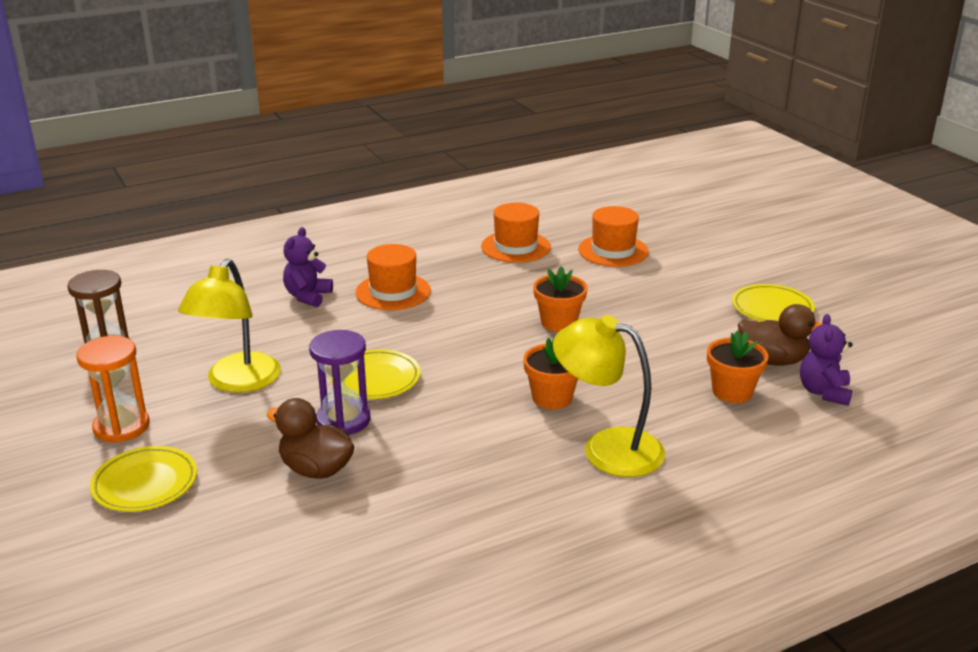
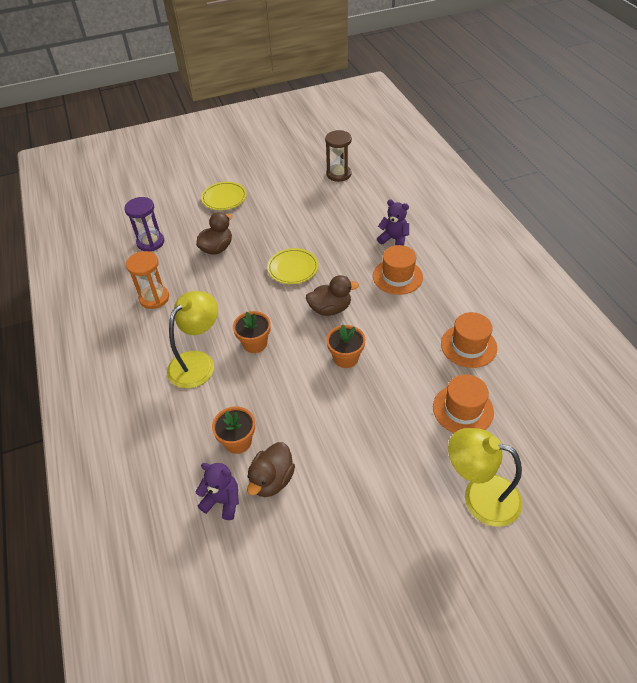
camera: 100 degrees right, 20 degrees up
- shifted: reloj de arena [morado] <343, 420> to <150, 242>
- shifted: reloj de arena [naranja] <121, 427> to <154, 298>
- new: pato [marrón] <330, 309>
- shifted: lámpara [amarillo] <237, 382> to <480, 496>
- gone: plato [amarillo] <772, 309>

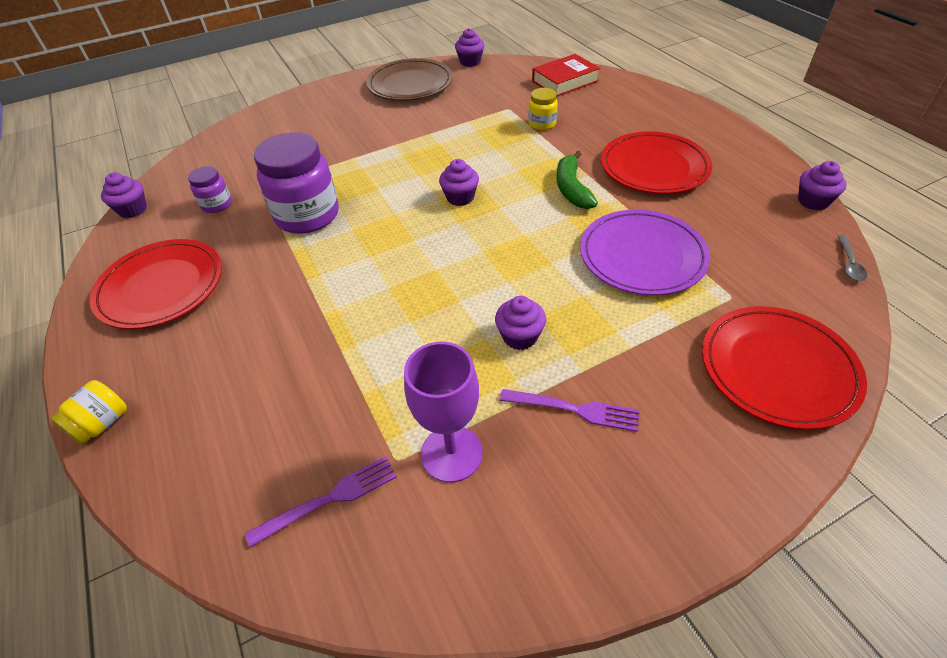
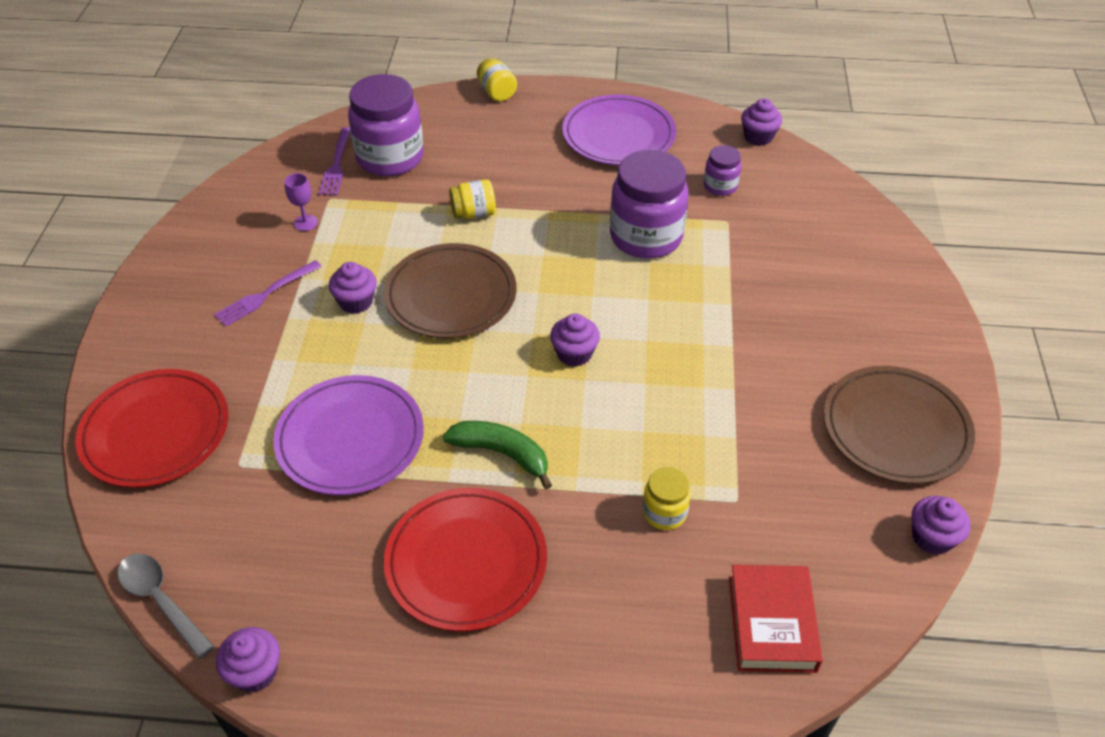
camera: 120 degrees right, 0 degrees up
- scaled: cuchara [gris] <849, 264> = <161, 601> x1.59
- scaled: copa [morado] <451, 453> = <305, 223> x0.51
- new: tarro [morado] <390, 158>
- new: plato [marrón] <451, 295>
- new: tarro [amarillo] <473, 213>
- repainted: plato [rojo] <161, 287> to plato [morado] <618, 135>

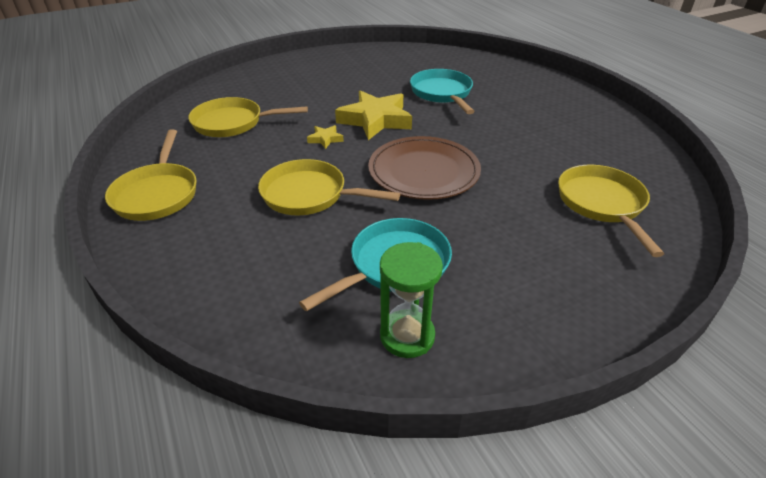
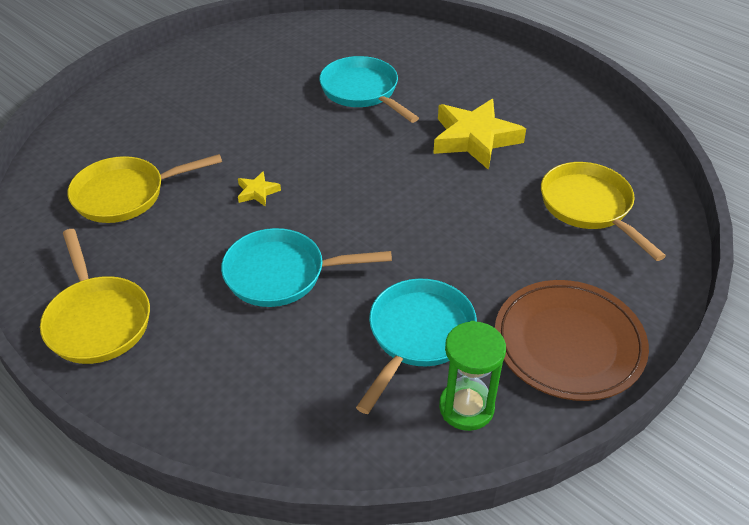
camera: 20 degrees left, 5 degrees up
- repainted: sartén [amarillo] <309, 195> to sartén [turquesa] <282, 274>
- shifted: estrella [amarillo] <375, 120> to <474, 139>
- shifted: plato [marrón] <423, 172> to <568, 343>

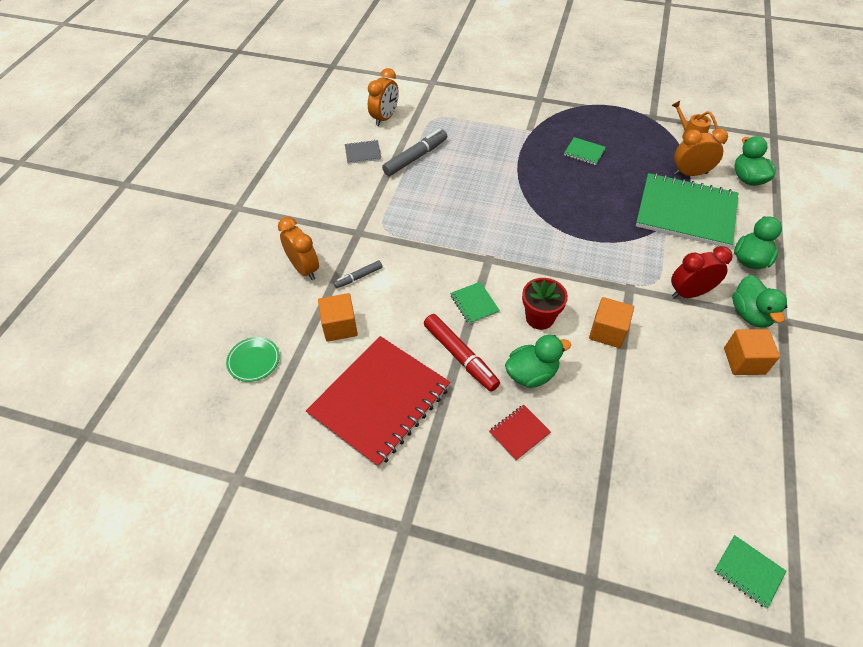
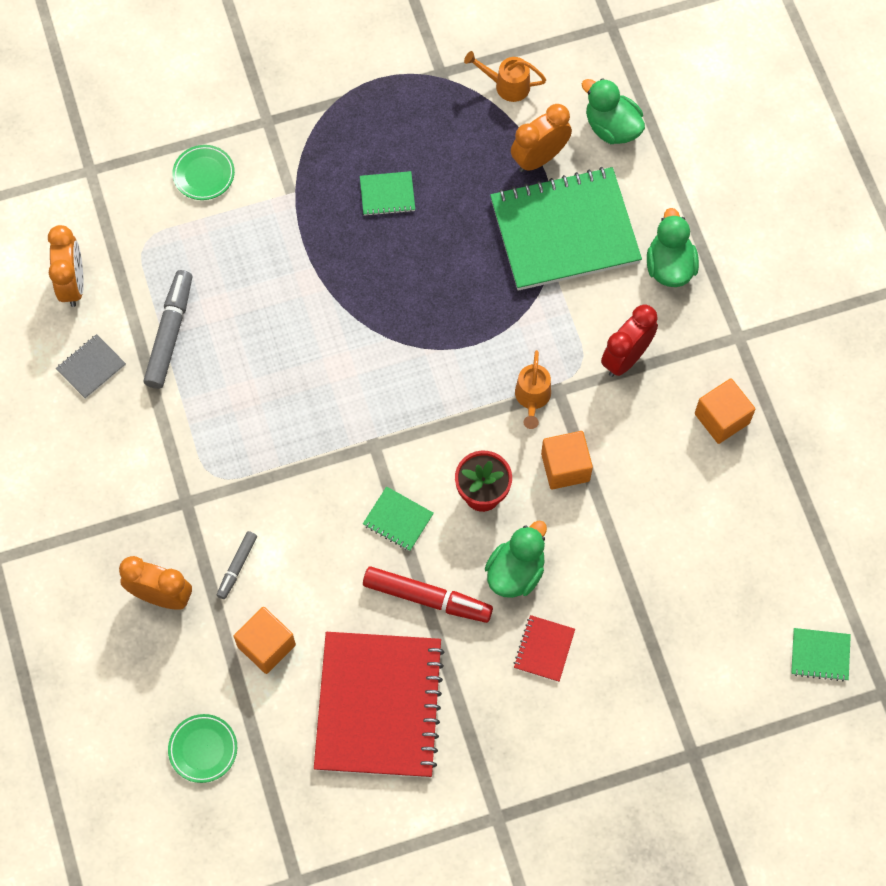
camera: 35 degrees left, 15 degrees up
- new: plato [verde] <204, 174>
- new: regadera [naranja] <532, 398>
- gone: pato [verde] <750, 314>

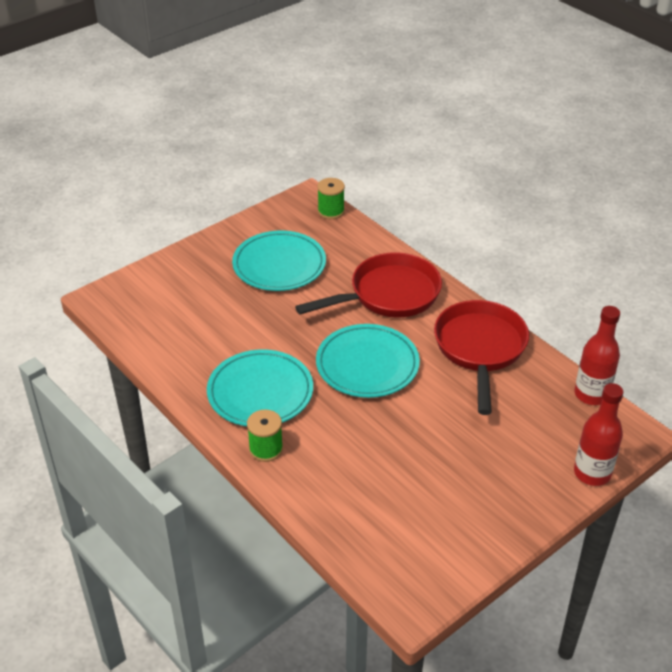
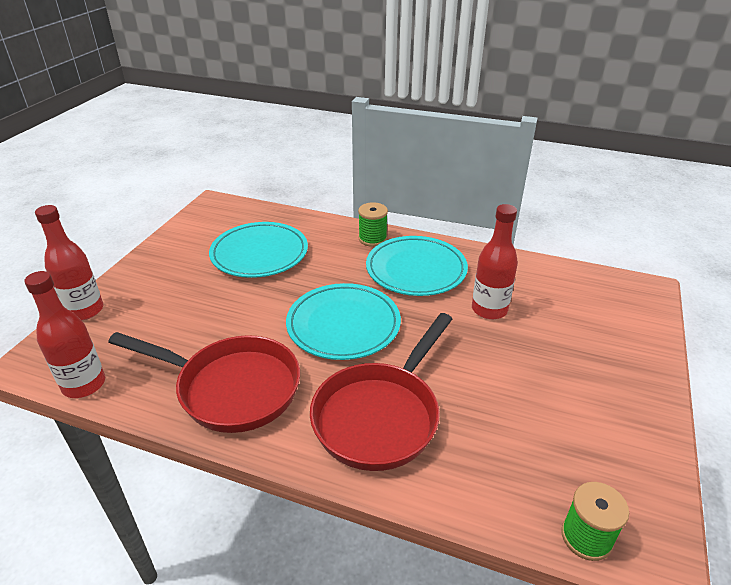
camera: 150 degrees right, 5 degrees down
- rotated: sartén [rojo] <480, 349> = <231, 388> 45 degrees counterclockwise
- shifted: plato [turquesa] <279, 265> to <259, 254>
- new: botella [rojo] <489, 309>

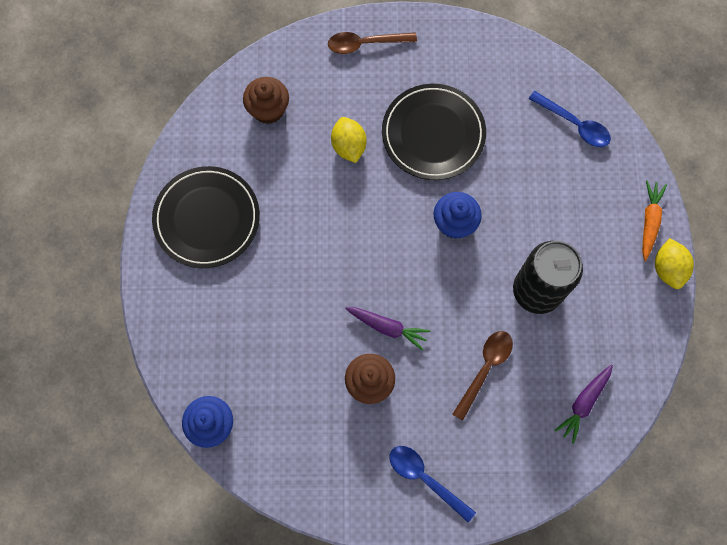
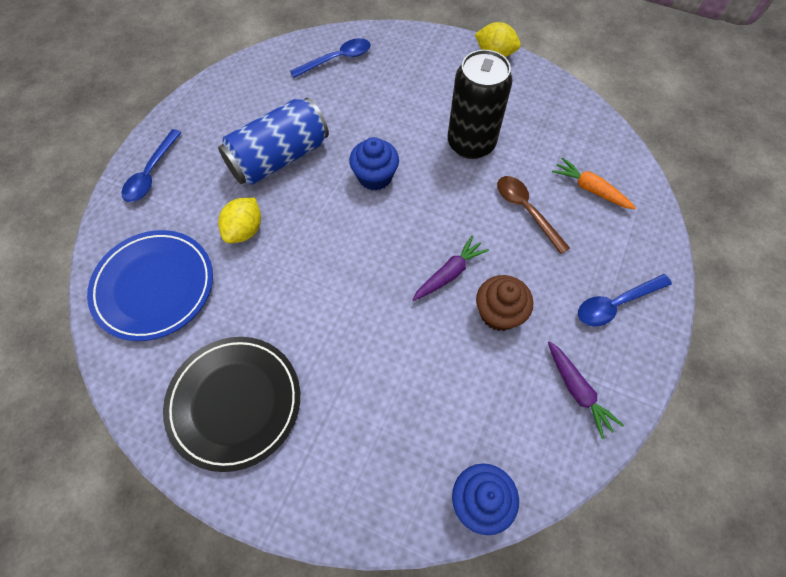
camera: 65 degrees left, 10 degrees down
- swapped: magdalena [marrón] <268, 109> to plato [azul] <154, 286>
- repainted: cuchara [marrón] <365, 44> to cuchara [azul] <151, 174>
- swapped: plato [negro] <433, 134> to lata [azul] <279, 158>
- rotated: limón [amarillo] <349, 146> = <245, 230> 75 degrees counterclockwise
- shifted: zanahoria [morado] <584, 403> to <577, 391>
- shifted: zanahoria [naranja] <649, 221> to <590, 189>

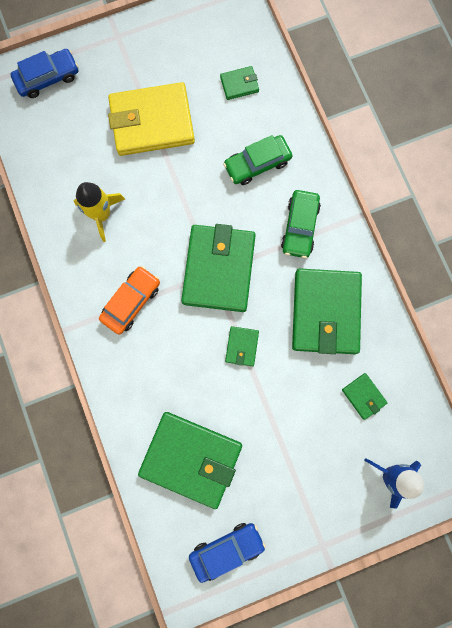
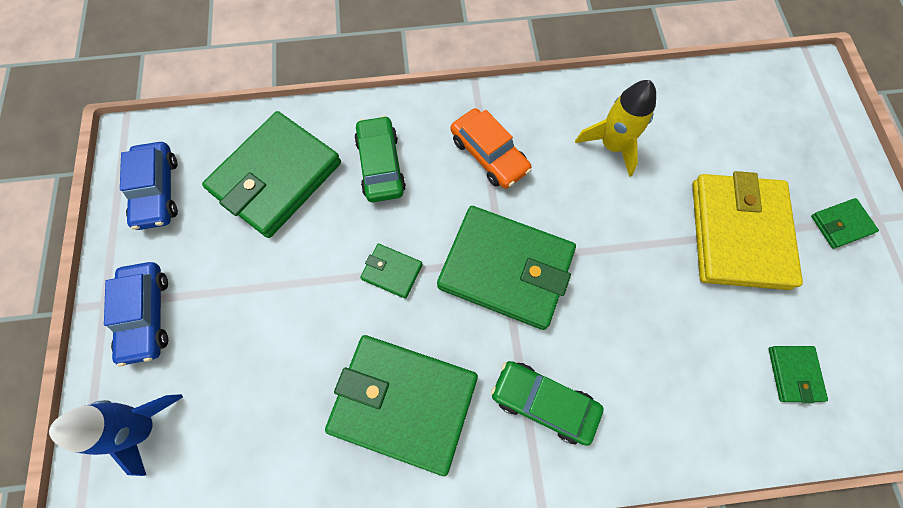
camera: 105 degrees right, 10 degrees down
- shifted: coche [azul] <47, 78> to <146, 315>
- shifted: coche [verde] <257, 164> to <381, 165>
- shifted: cartera [verde] <363, 396> to <841, 224>

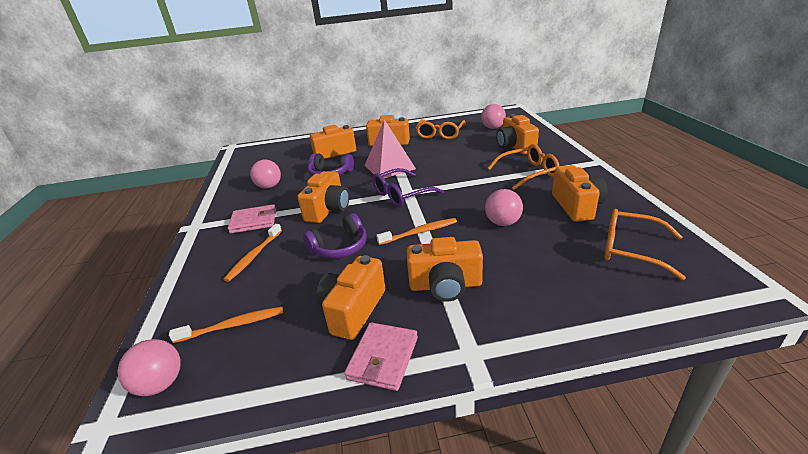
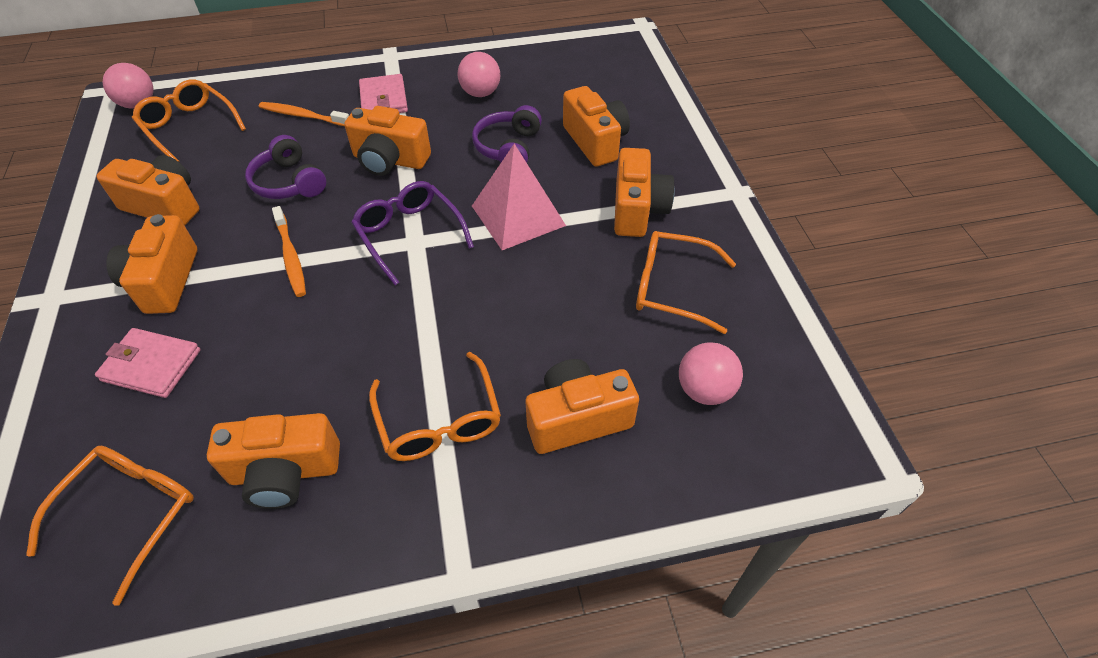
camera: 85 degrees right, 20 degrees up
- shifted: cartera [rosa] <383, 358> to <151, 365>
- swapped: cepillo de dientes [naranja] <232, 325> to gafas [naranja] <189, 126>
- gone: pelota [rosa] <503, 223>

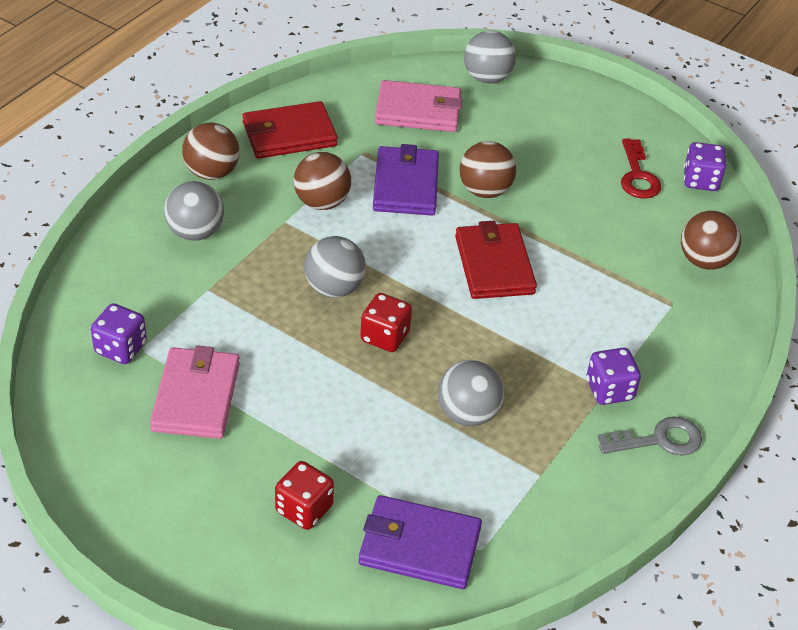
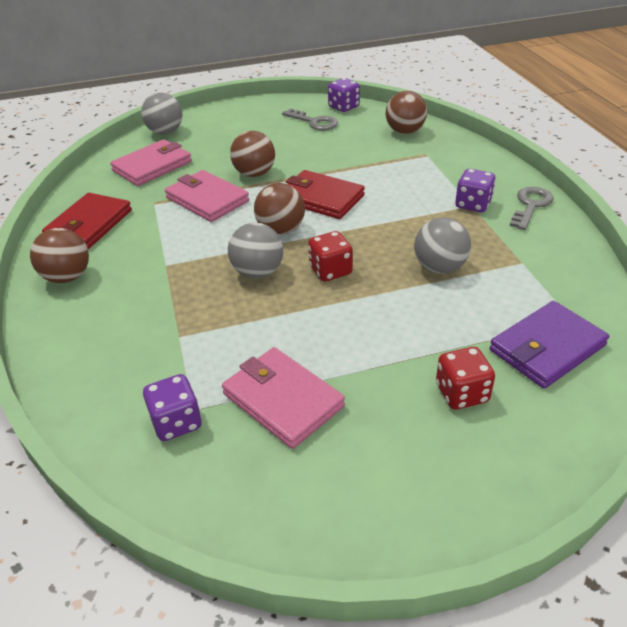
camera: 45 degrees left, 5 degrees down
- repainted: cartera [morado] <406, 185> to cartera [rosa] <207, 199>
- shifted: pelota [marrón] <322, 202> to <281, 230>
- repainted: llave [rojo] <637, 176> to llave [gris] <314, 122>
- gone: pelota [gris] <195, 232>

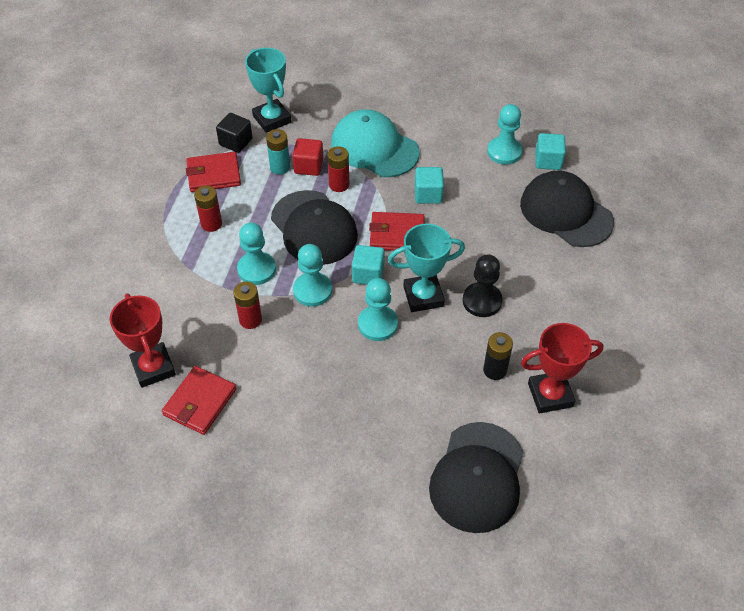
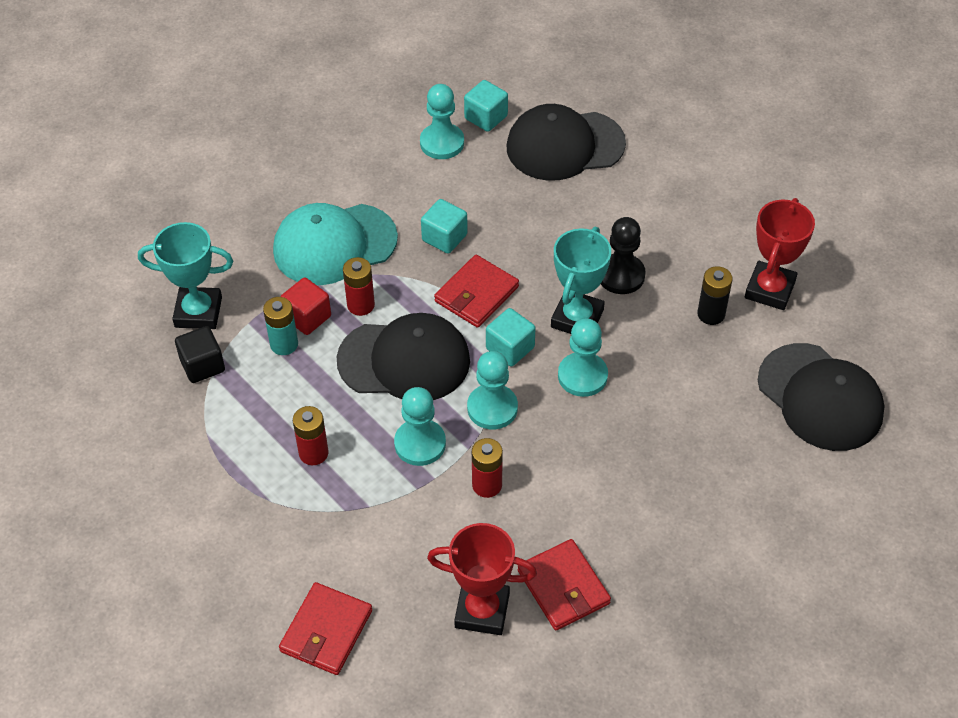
camera: 55 degrees left, 0 degrees up
- shifted: cartera [rojo] <214, 174> to <326, 631>

